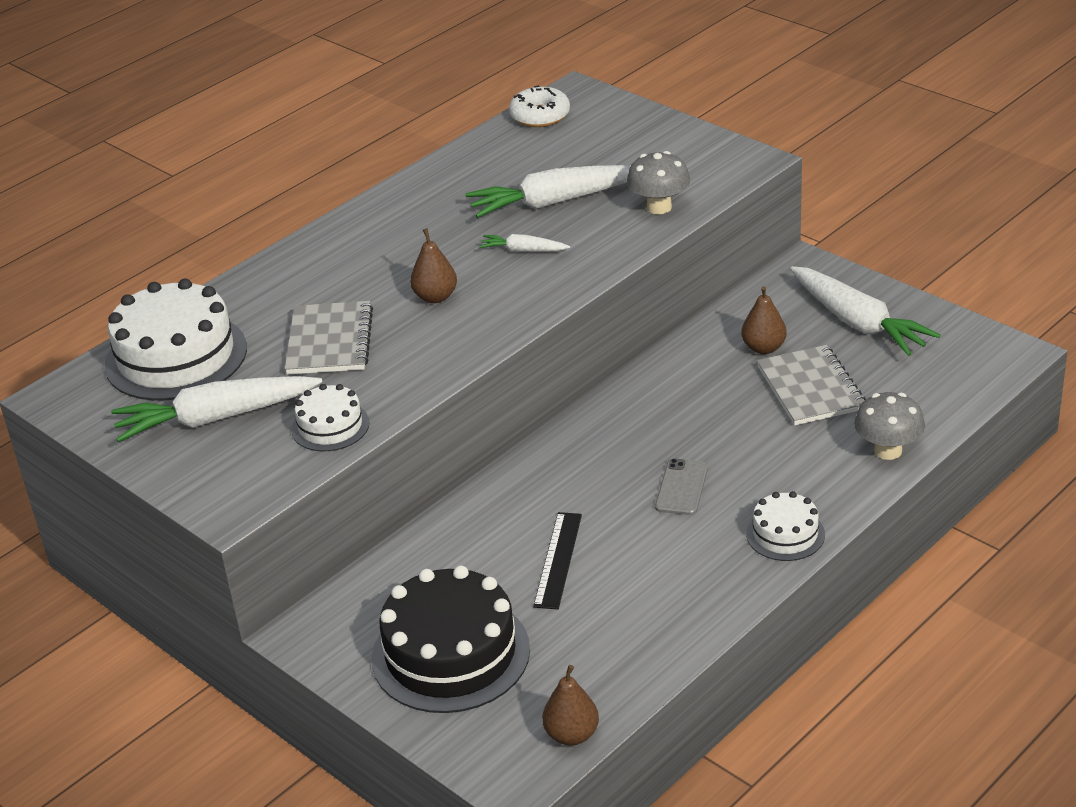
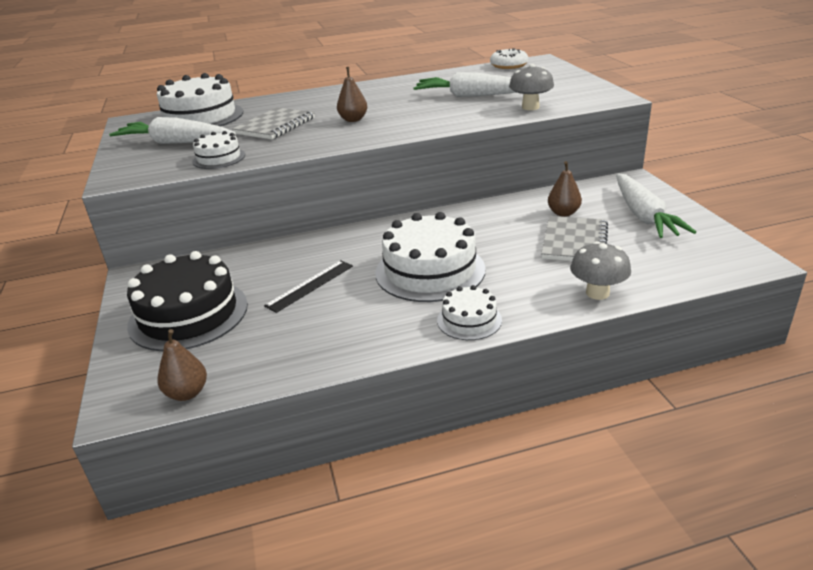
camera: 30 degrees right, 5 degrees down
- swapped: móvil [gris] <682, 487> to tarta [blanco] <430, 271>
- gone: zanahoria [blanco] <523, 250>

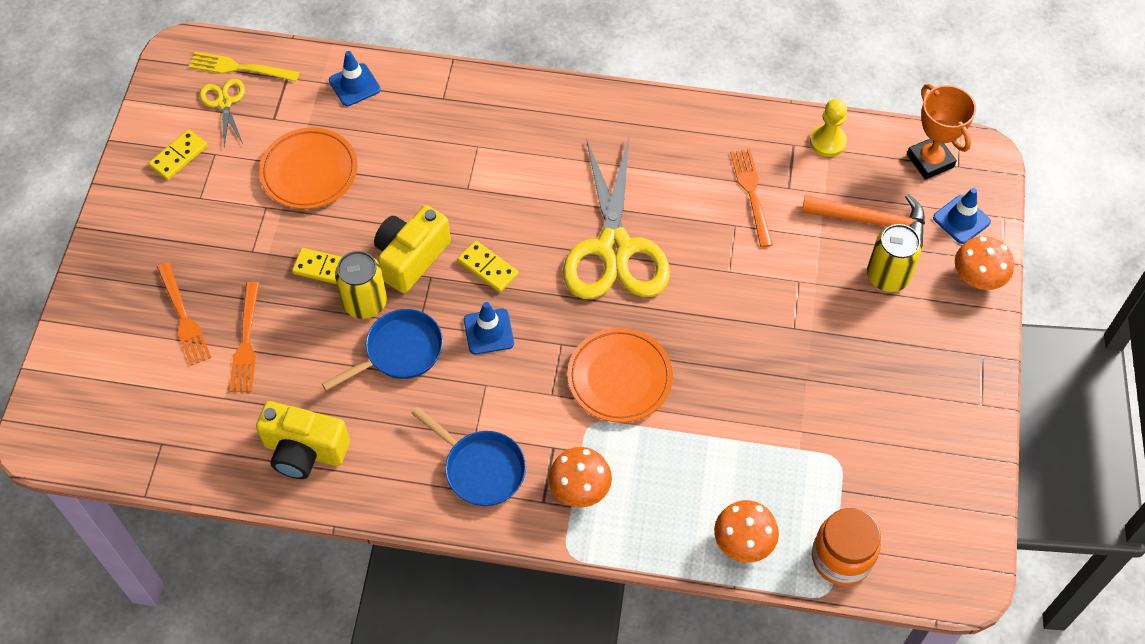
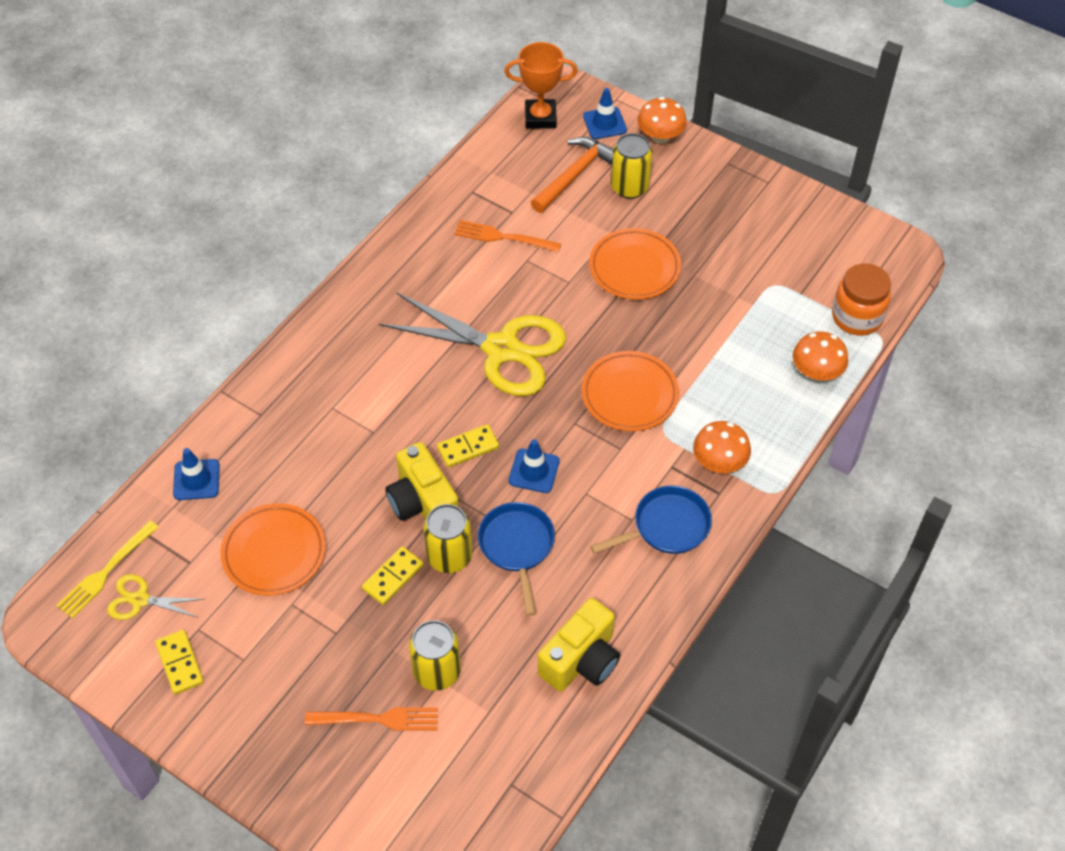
camera: 65 degrees left, 5 degrees down
- swapped: tenedor [naranja] <246, 341> to lata [amarillo] <437, 671>
- new: plato [naranja] <634, 268>
- gone: peón [amarillo] <827, 142>

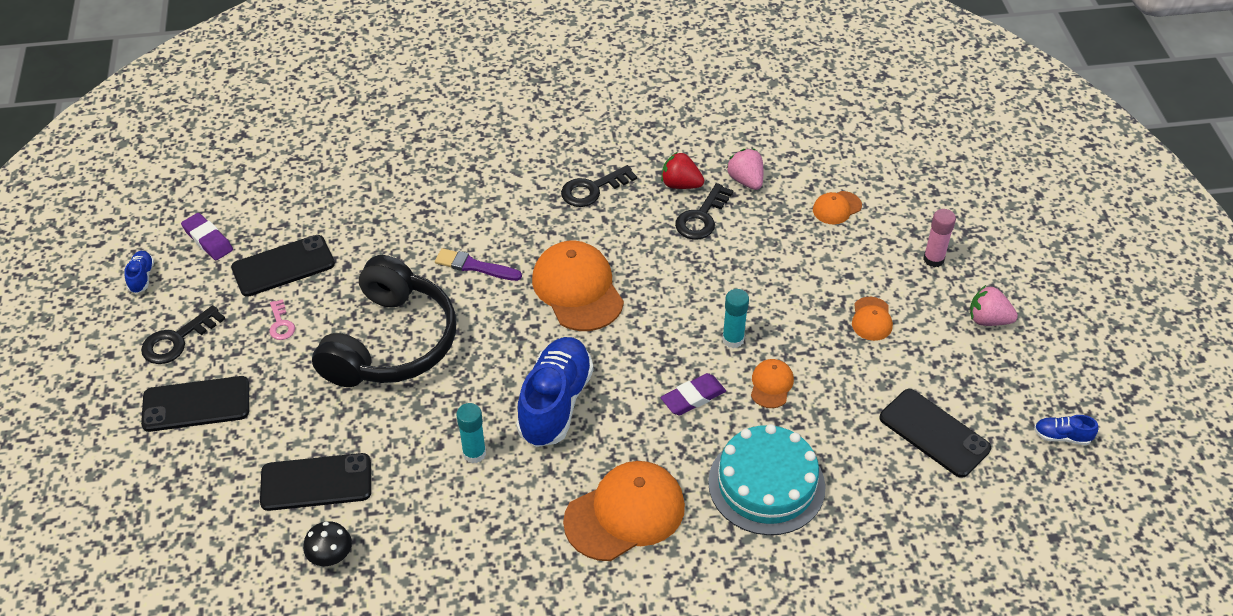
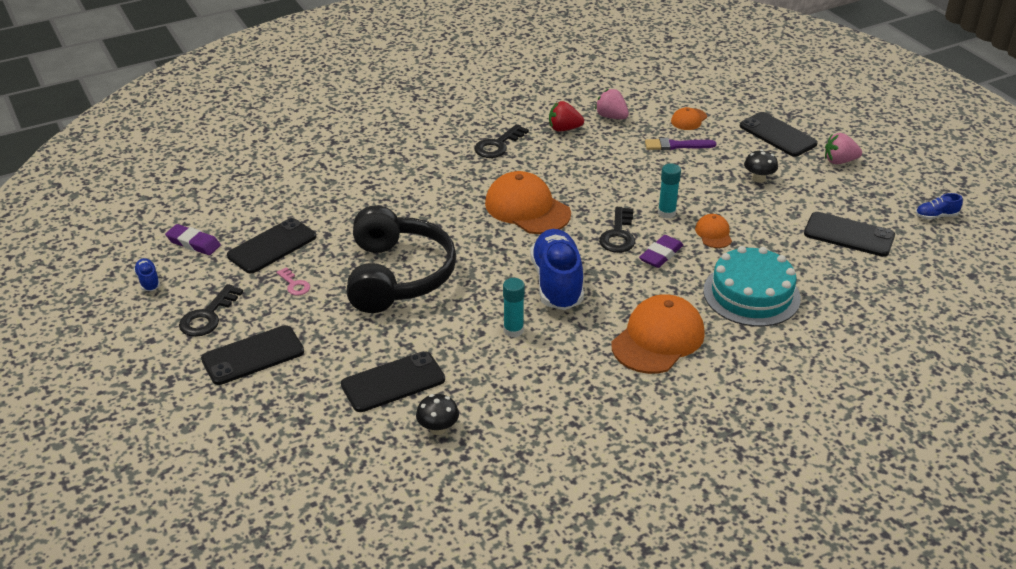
camera: 20 degrees left, 10 degrees down
- shifted: llave [negro] <701, 217> to <618, 235>
- shifted: pincel [morado] <474, 266> to <676, 145>
- swapped: barra de pegamento [rosa] <933, 259> to móvil [negro] <778, 135>
- swapped: gorra [naranja] <871, 319> to seta [negro] <758, 178>

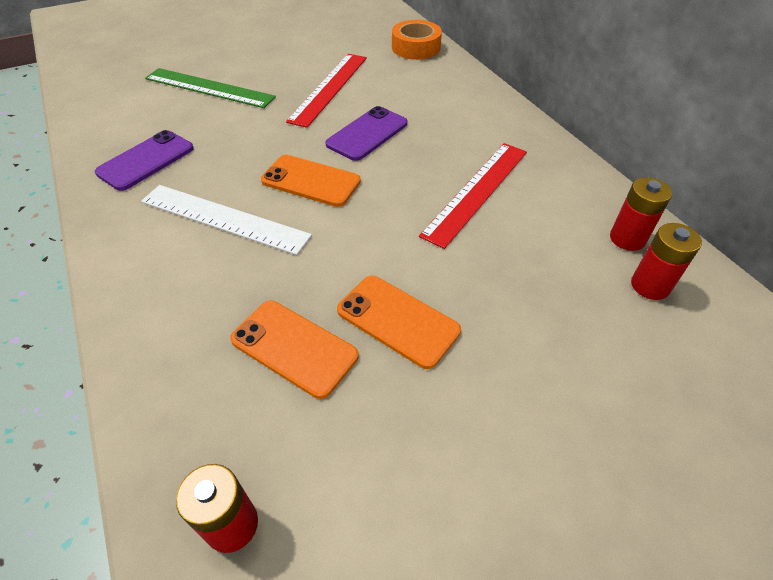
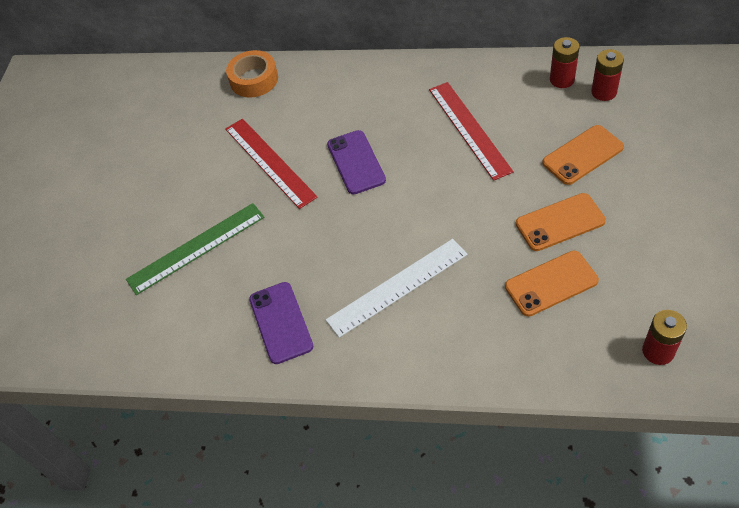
camera: 50 degrees left, 5 degrees up
- shifted: móvil [naranja] <311, 181> to <583, 155>

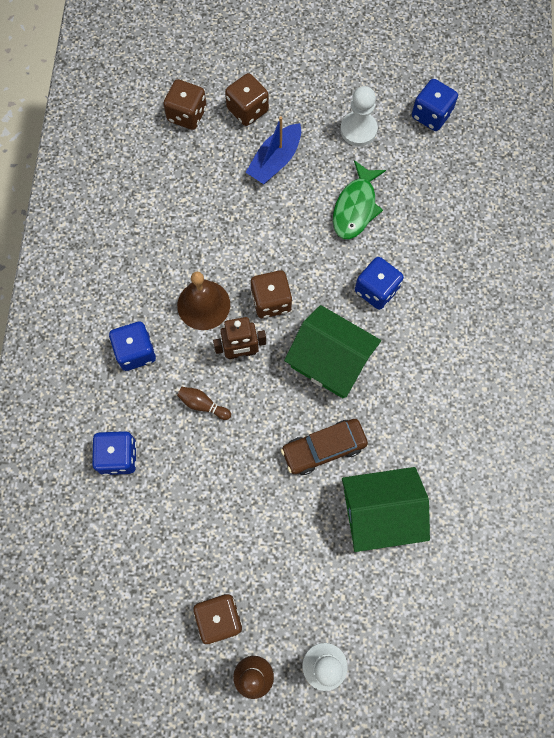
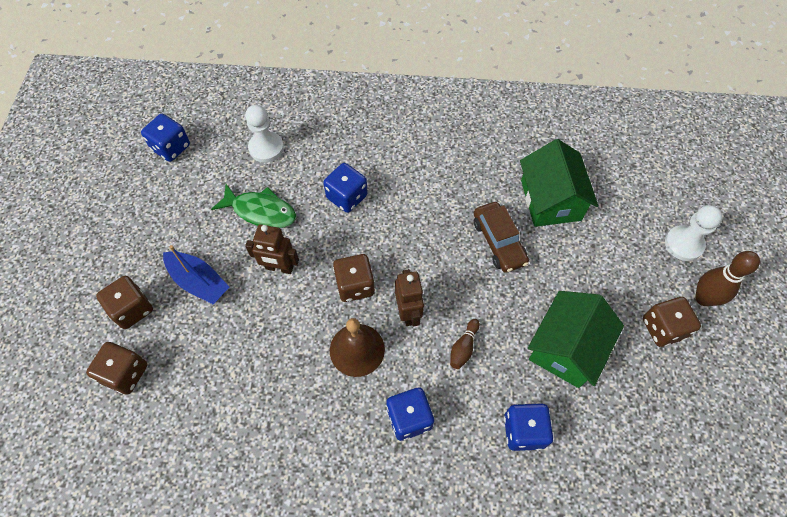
camera: 90 degrees left, 10 degrees down
- shifted: peón [blanco] <358, 130> to <266, 148>
- new: robot [marrón] <279, 268>
- shifted: casa [verde] <330, 361> to <566, 348>

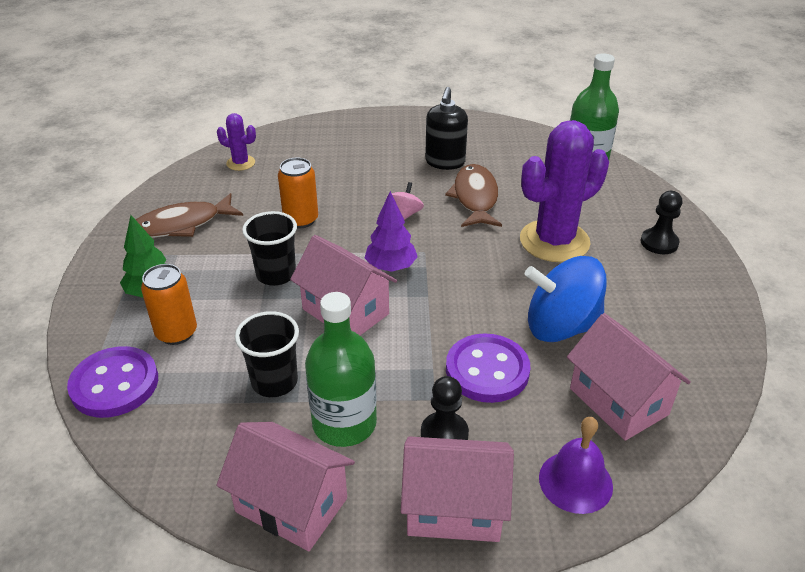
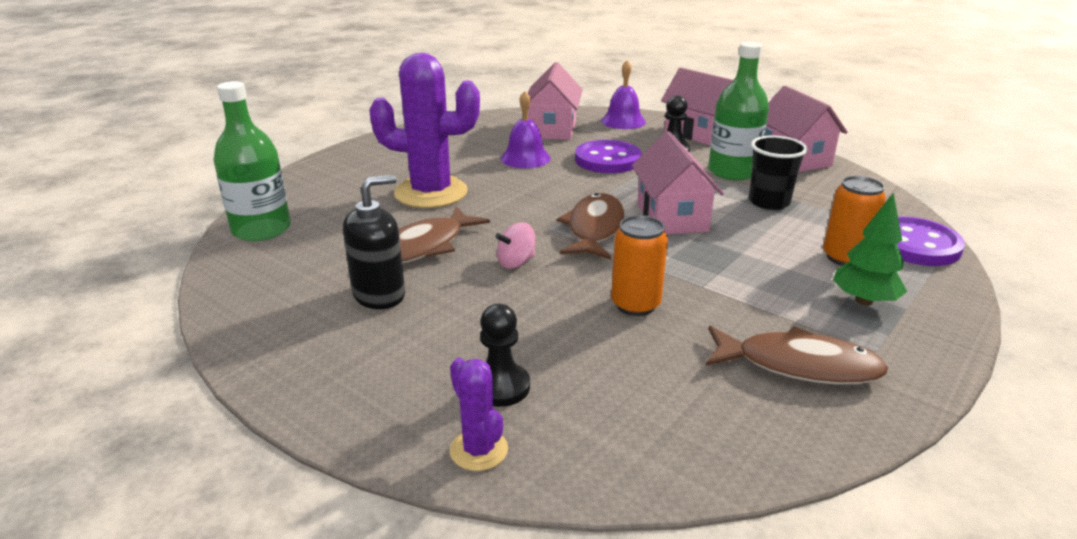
camera: 140 degrees left, 10 degrees down
- shifted: cactus [morado] <240, 163> to <479, 450>
- shifted: peón [negro] <659, 243> to <500, 387>
- swapped: peonza [azul] <561, 327> to campana [morado] <525, 158>
- swapped: árbol [morado] <391, 267> to pez [marrón] <594, 229>
- gone: vaso [negro] <276, 274>

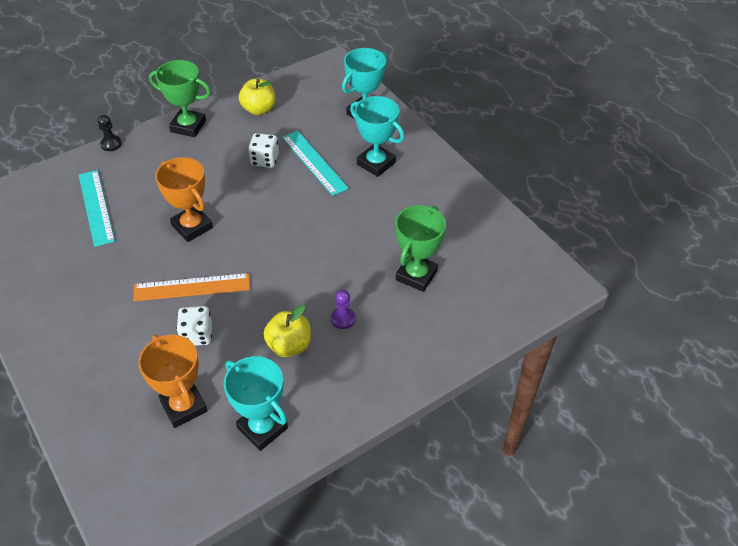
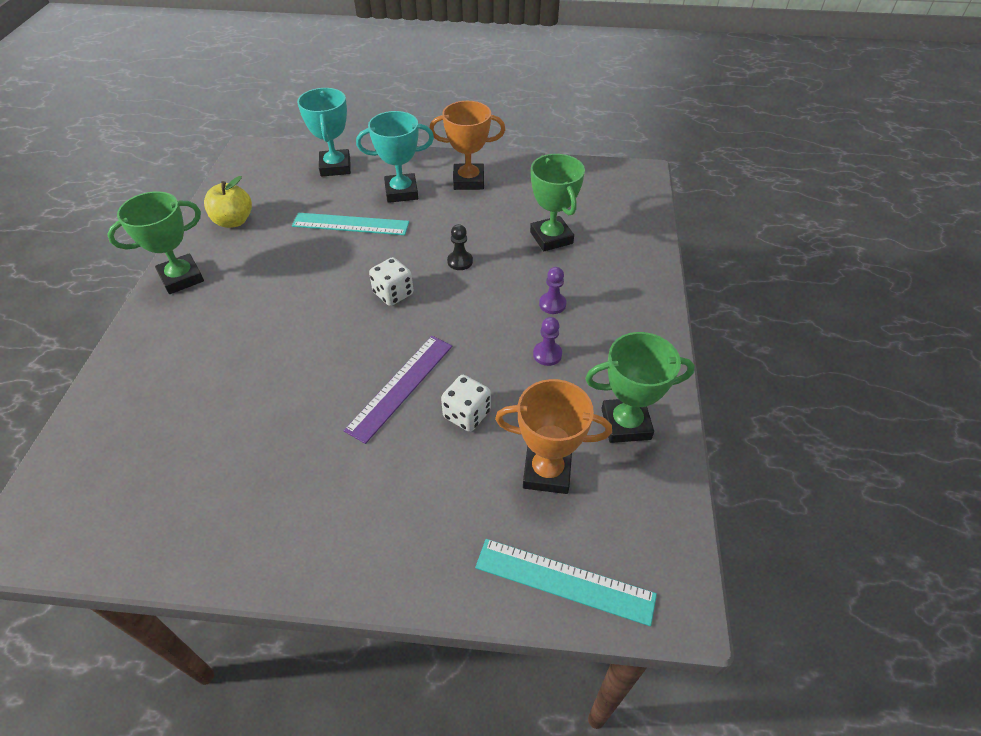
camera: 50 degrees left, 0 degrees up
- repainted: regla [naranja] <192, 287> to regla [morado] <400, 386>
- shifted: dado [blanco] <265, 160> to <393, 293>
- shifted: trofeo [naranja] <192, 226> to <468, 181>
- shifted: peón [negro] <111, 144> to <460, 261>
- shifted: regla [turquesa] <96, 207> to <564, 581>
- swapped: manzana [amarillo] <289, 345> to peón [morado] <547, 354>
- repainted: trofeo [turquesa] <262, 428> to trofeo [verde] <625, 424>

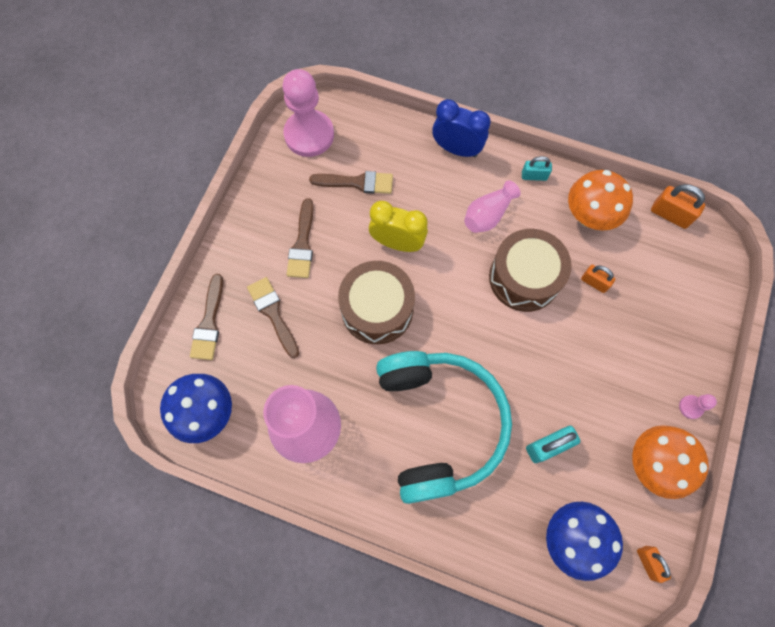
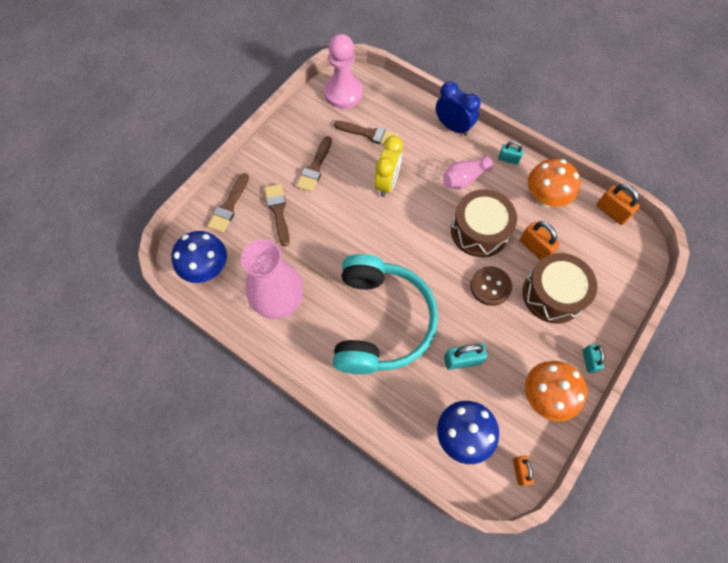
camera: 15 degrees right, 5 degrees down
- rotated: despertador [amarillo] <397, 243> = <387, 183> 75 degrees clockwise
- new: botón [marrón] <490, 286>
- scaled: candado [naranja] <594, 282> = <535, 248> x1.51
- shifted: tambor [marrón] <377, 309> to <552, 294>
- swapped: peón [rosa] <690, 407> to candado [turquesa] <589, 361>

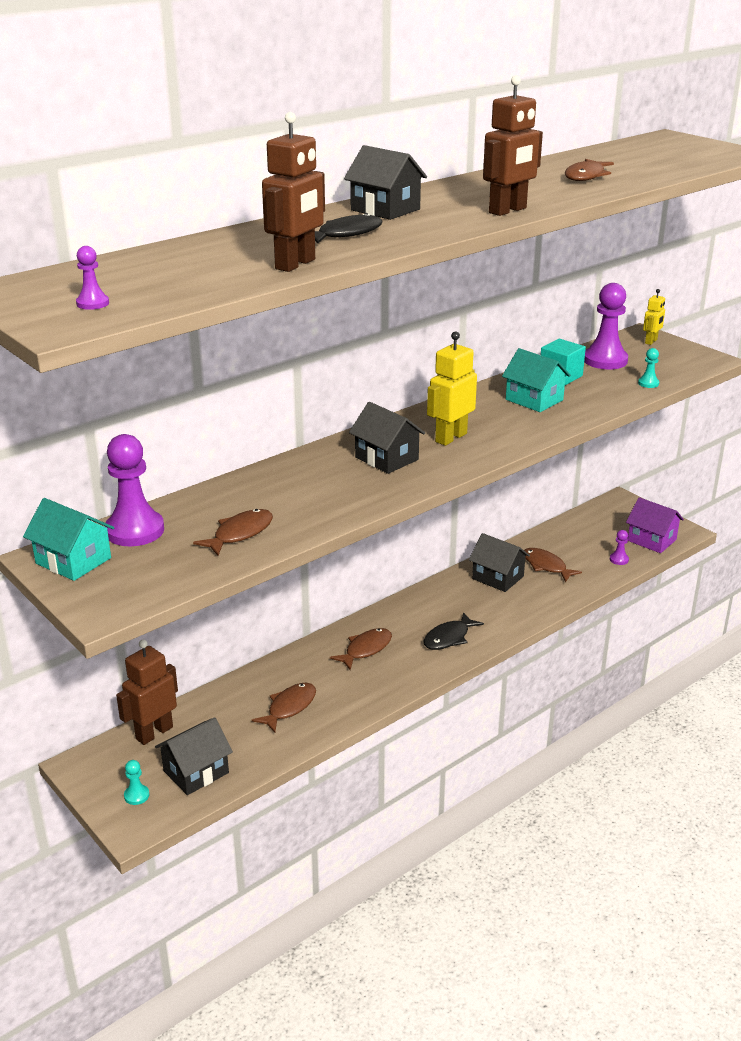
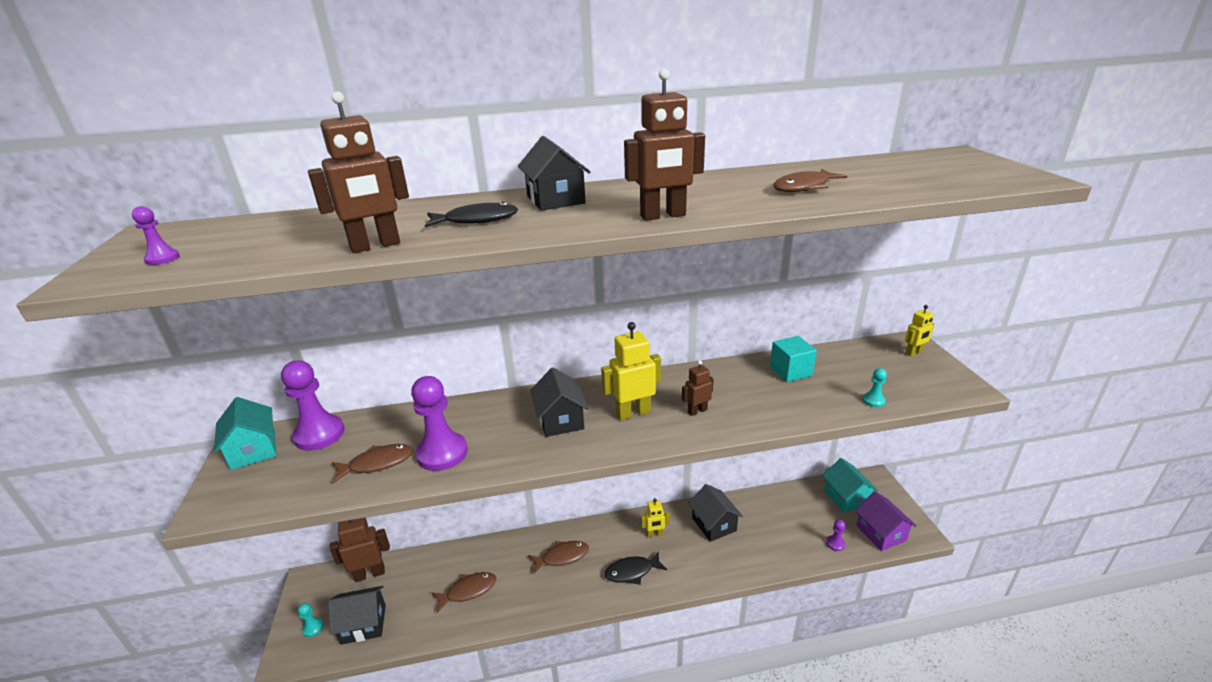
camera: 30 degrees right, 0 degrees up
- shifted: peón [morado] <605, 360> to <442, 453>
- new: robot [amarillo] <654, 534>
- new: robot [marrón] <697, 411>
- shifted: casa [turquesa] <534, 400> to <846, 497>
- gone: pez [marrón] <546, 566>

